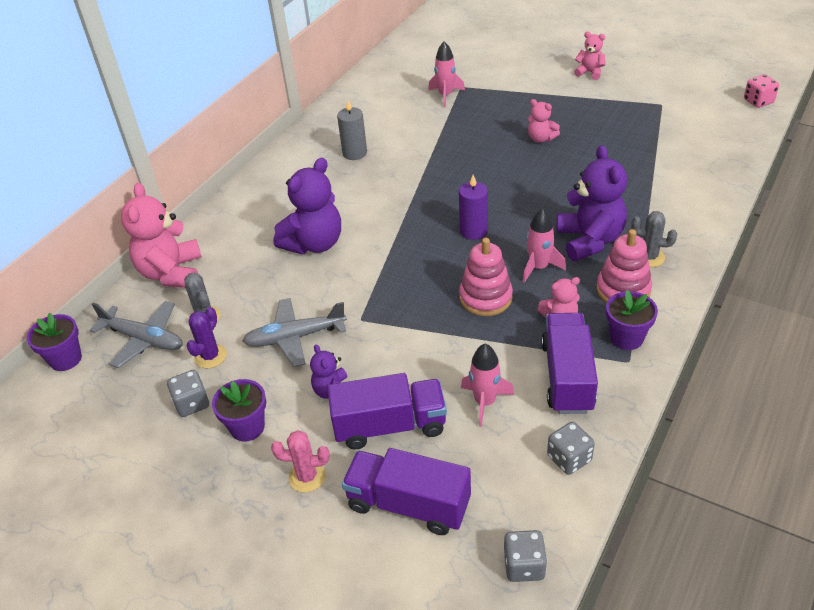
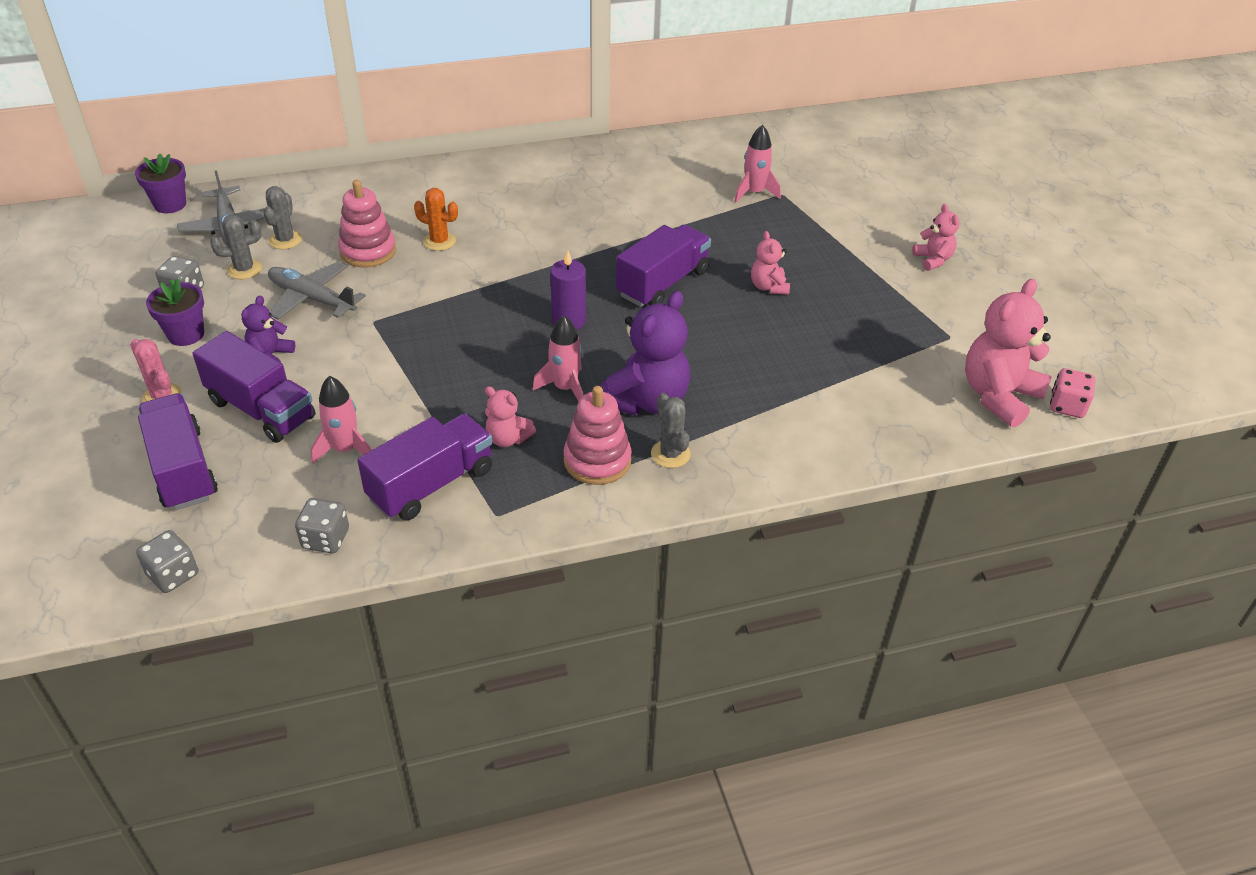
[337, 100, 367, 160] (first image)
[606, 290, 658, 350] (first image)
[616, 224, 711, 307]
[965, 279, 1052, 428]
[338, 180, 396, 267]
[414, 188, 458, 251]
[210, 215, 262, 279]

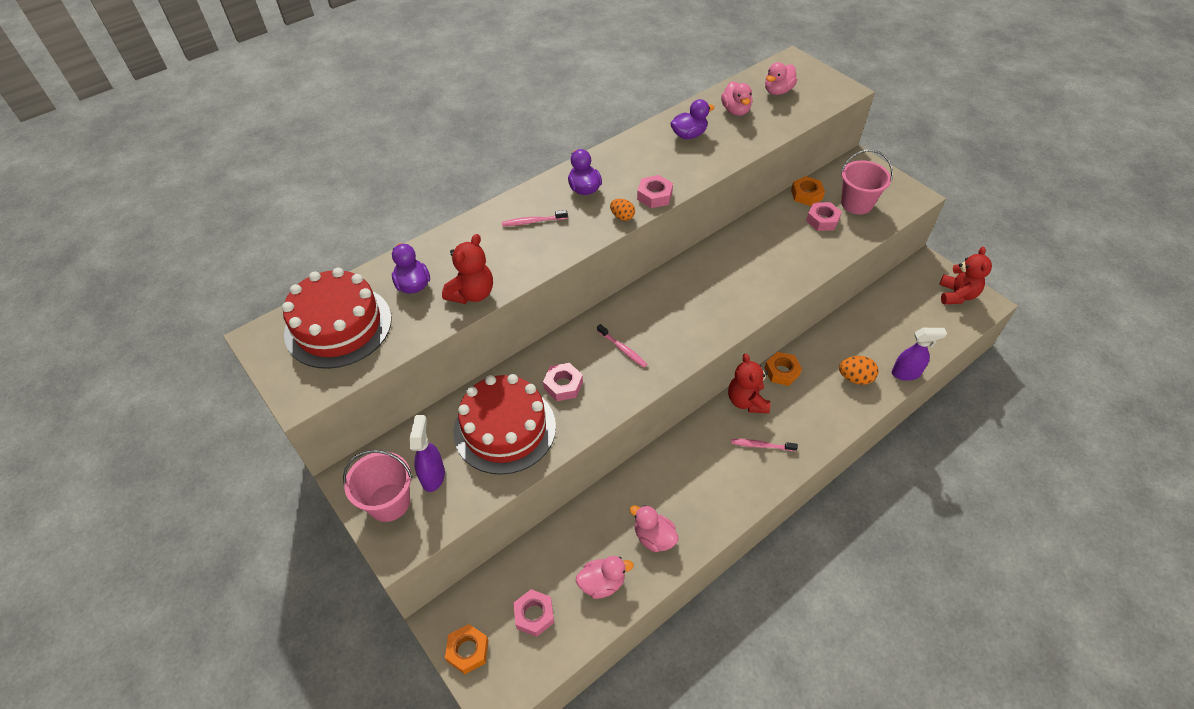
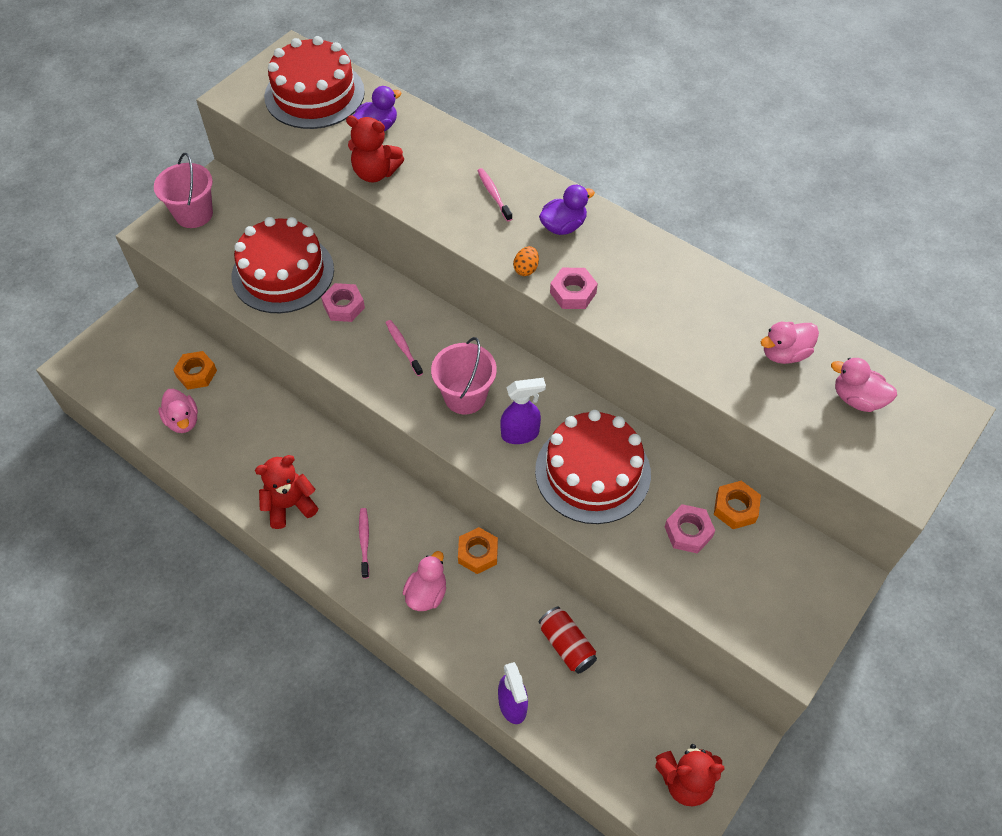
[513, 589, 554, 637] (first image)
[670, 99, 714, 139] (first image)
[839, 356, 879, 385] (first image)
[535, 410, 651, 524]
[539, 607, 597, 674]
[500, 378, 546, 444]
[173, 351, 217, 390]
[403, 551, 446, 611]
[255, 455, 318, 529]
[431, 337, 497, 414]
[386, 320, 423, 376]

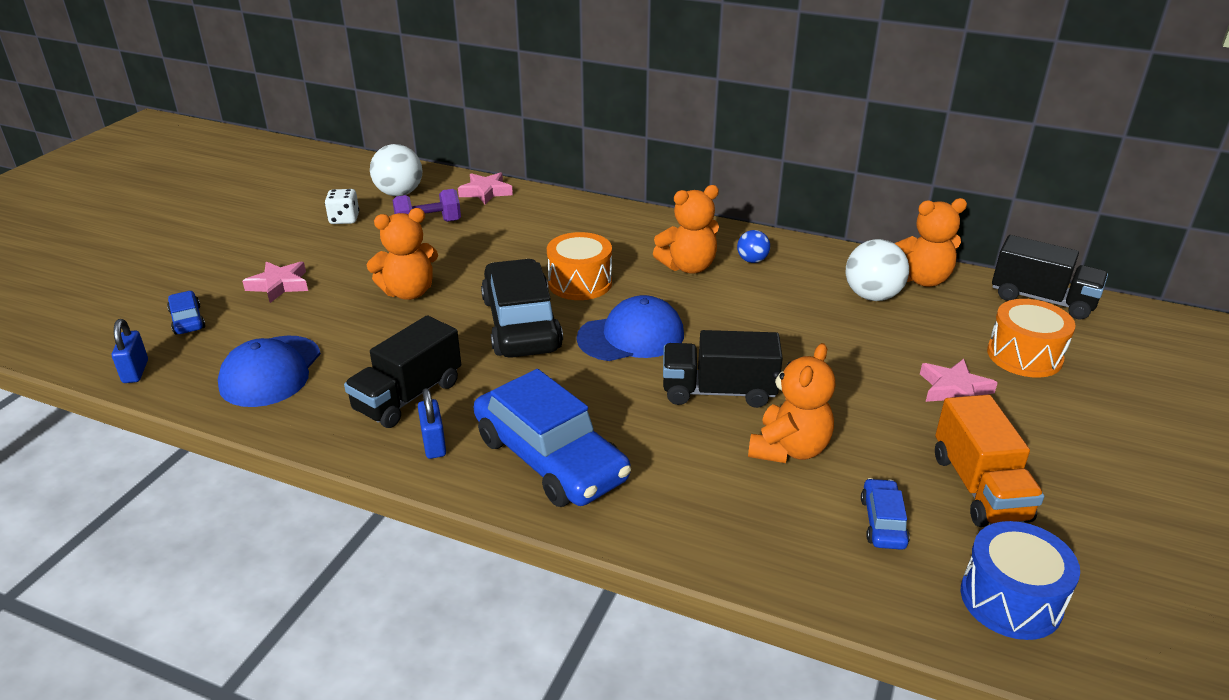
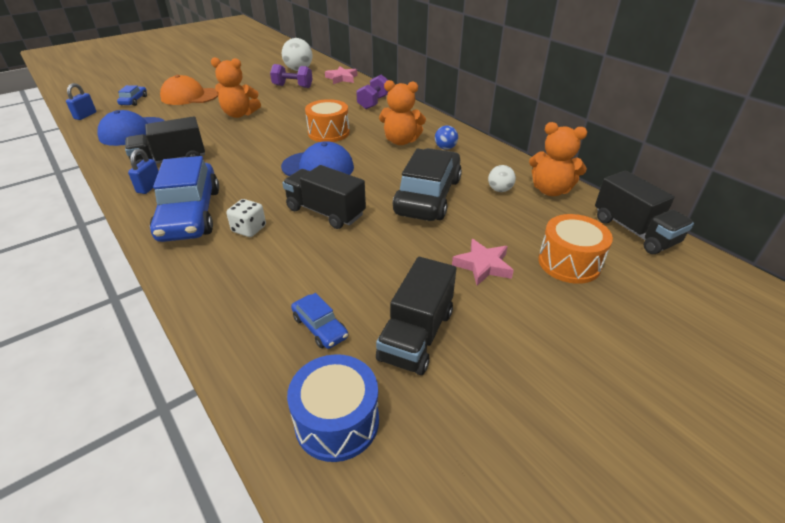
[748, 343, 835, 463] (first image)
[356, 75, 388, 109]
[226, 199, 266, 237]
[393, 148, 462, 221]
[160, 75, 218, 105]
[376, 257, 456, 375]
[291, 293, 348, 349]
[488, 165, 516, 192]

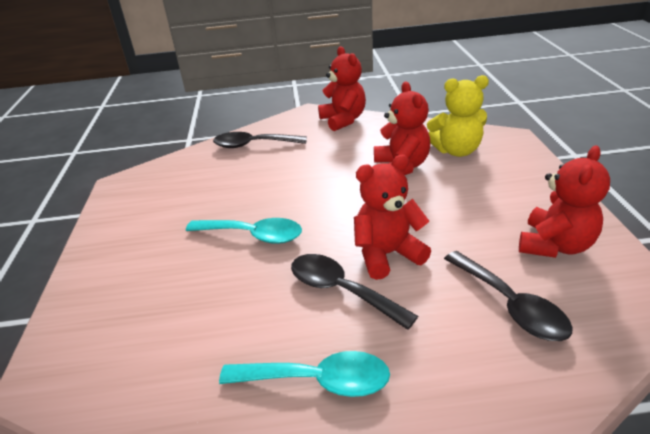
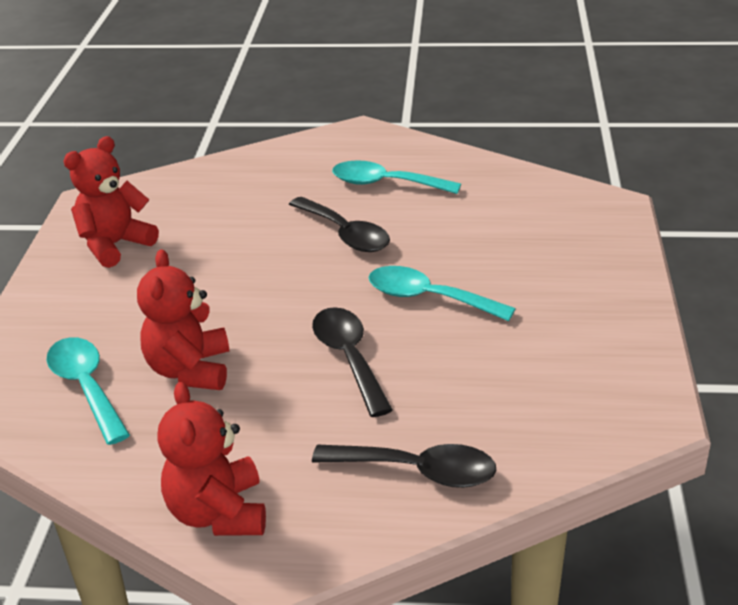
[354, 155, 431, 280] (first image)
[312, 307, 393, 417]
[46, 337, 130, 445]

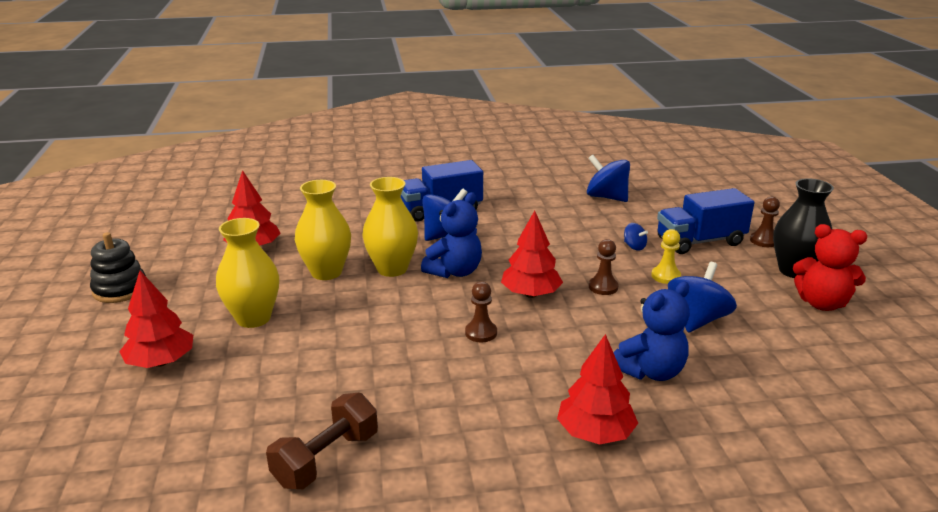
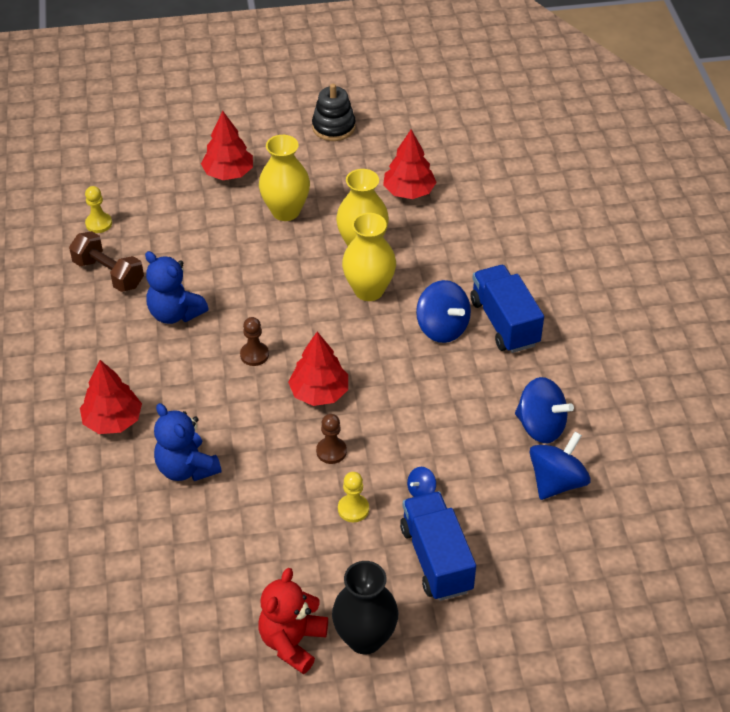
[750, 197, 780, 247] (first image)
[85, 186, 112, 233]
[145, 251, 209, 324]
[515, 377, 574, 443]

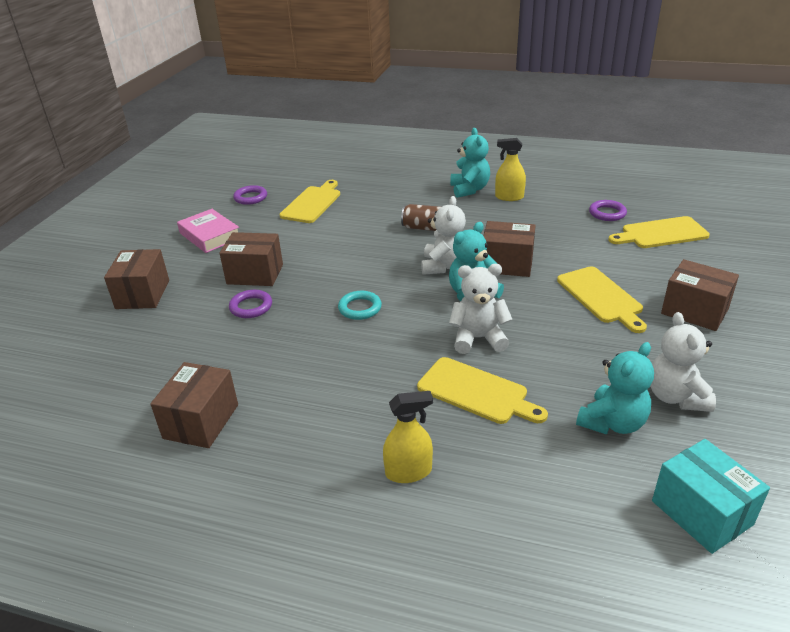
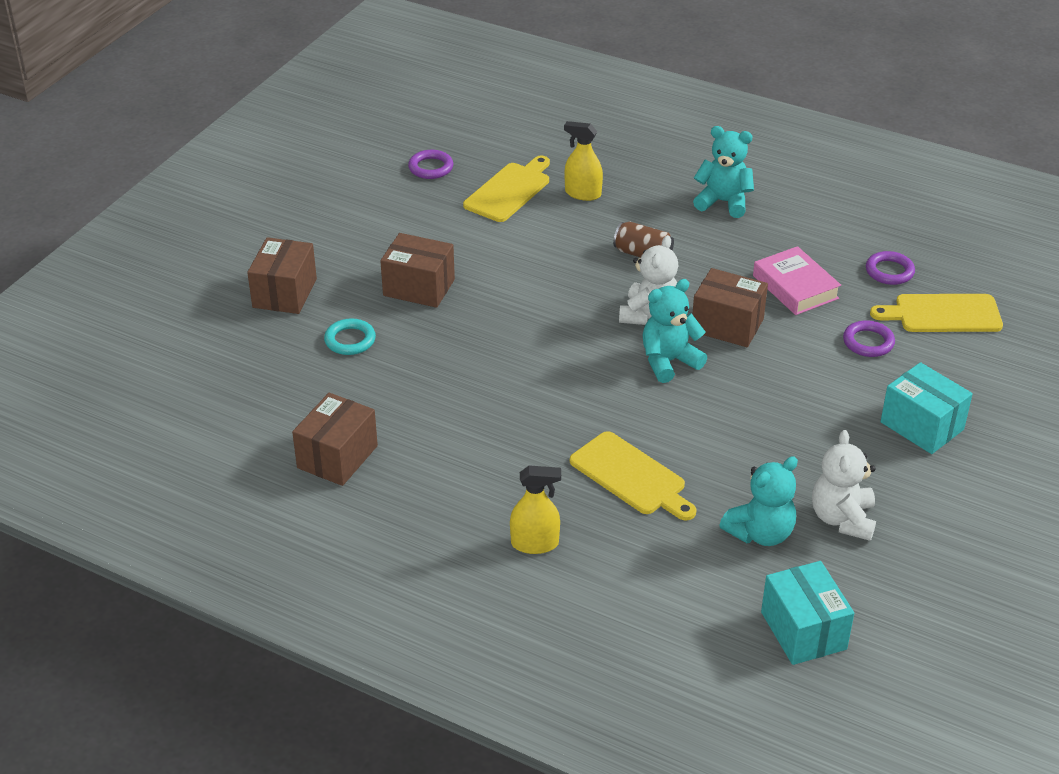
[449, 264, 513, 354] (first image)
[557, 267, 647, 333] (first image)
[753, 246, 841, 315]
[843, 320, 895, 357]
[324, 318, 376, 355]
[564, 121, 603, 201]
[881, 362, 973, 454]
[693, 126, 754, 218]

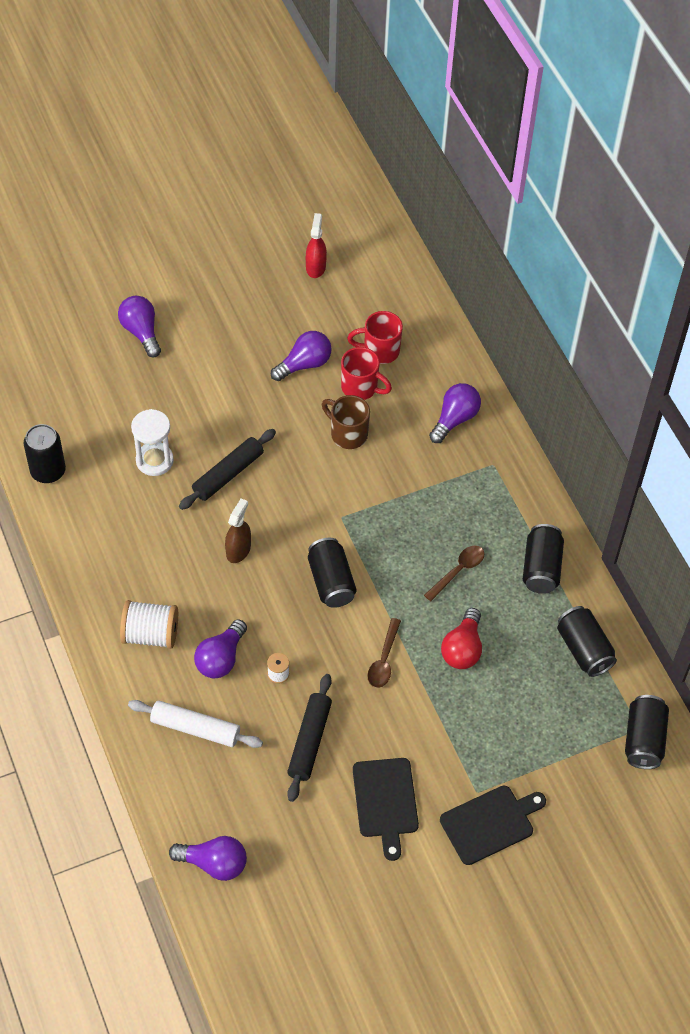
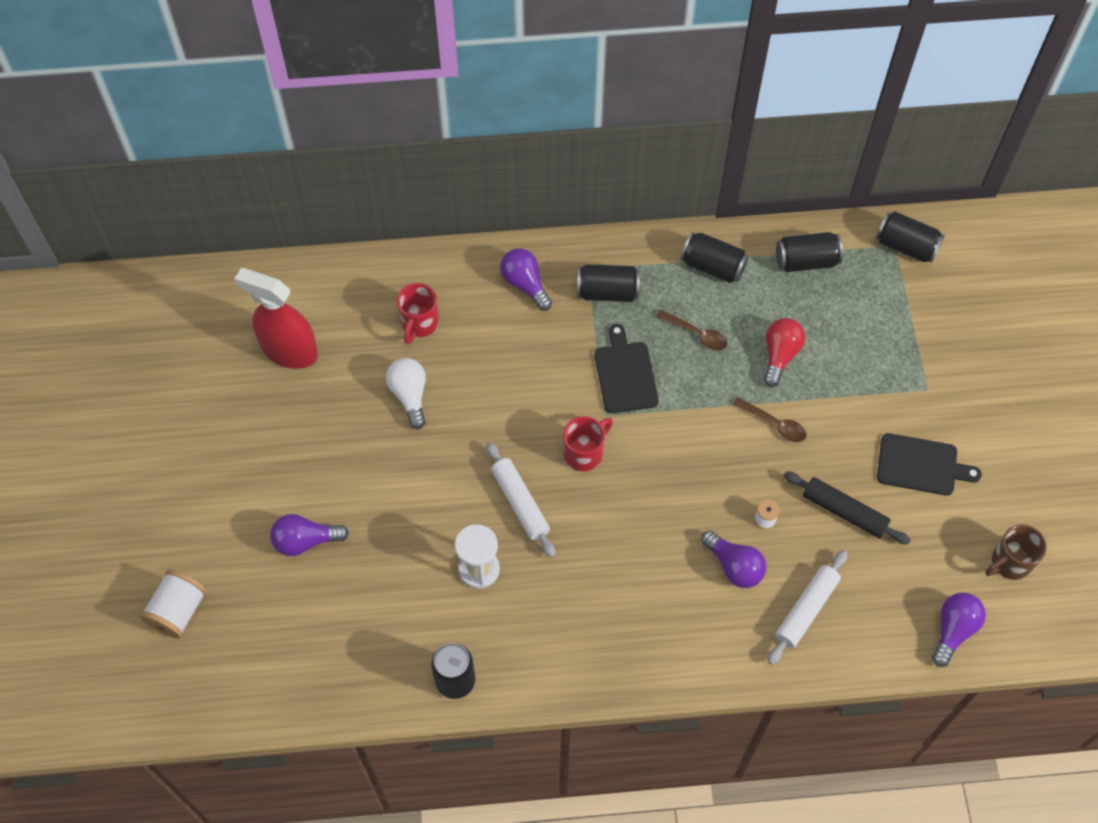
[225, 499, 251, 563] (first image)
[140, 569, 207, 639]
[577, 264, 640, 302]
[985, 524, 1047, 580]
[563, 416, 613, 471]
[595, 324, 659, 413]
[486, 442, 555, 558]
[386, 358, 426, 430]
[656, 309, 727, 351]
[764, 318, 805, 387]
[234, 268, 318, 369]

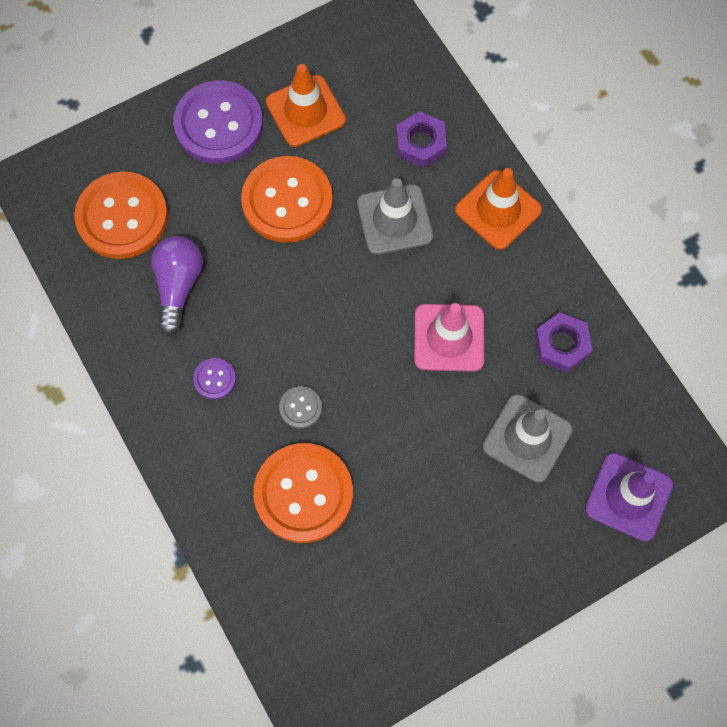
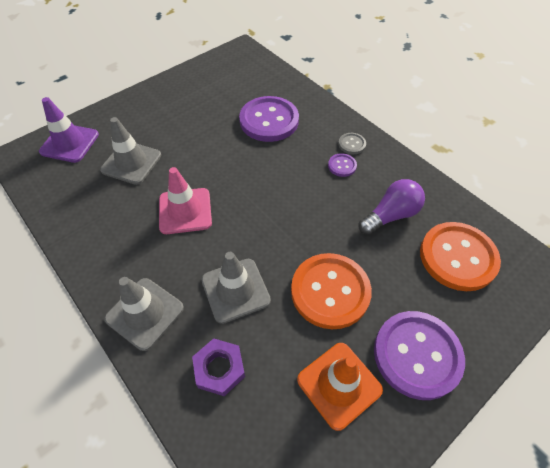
[535, 312, 593, 373] (first image)
[338, 133, 366, 154]
[239, 96, 299, 142]
[105, 277, 184, 351]
[359, 179, 425, 235]

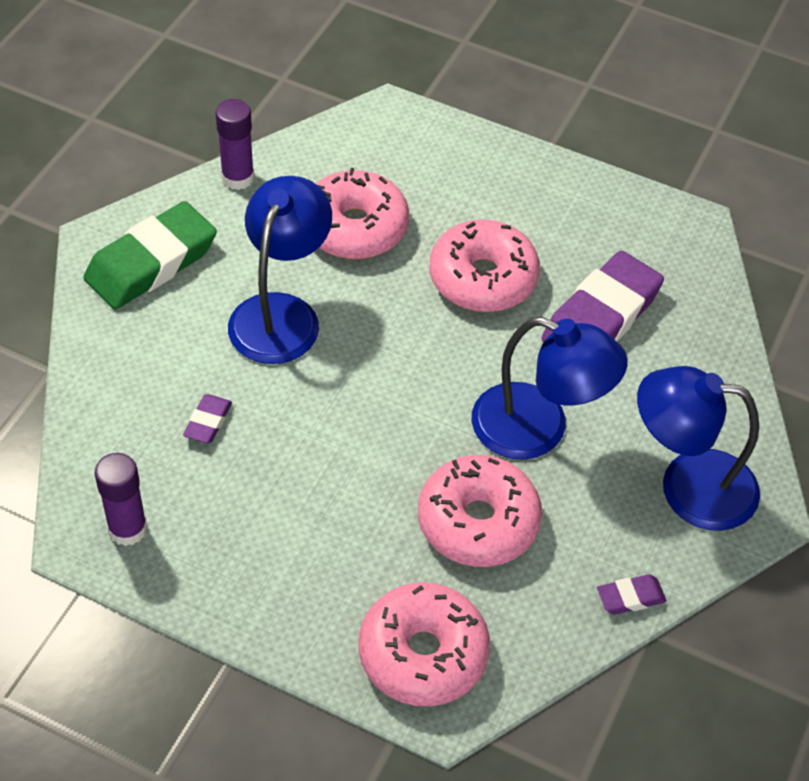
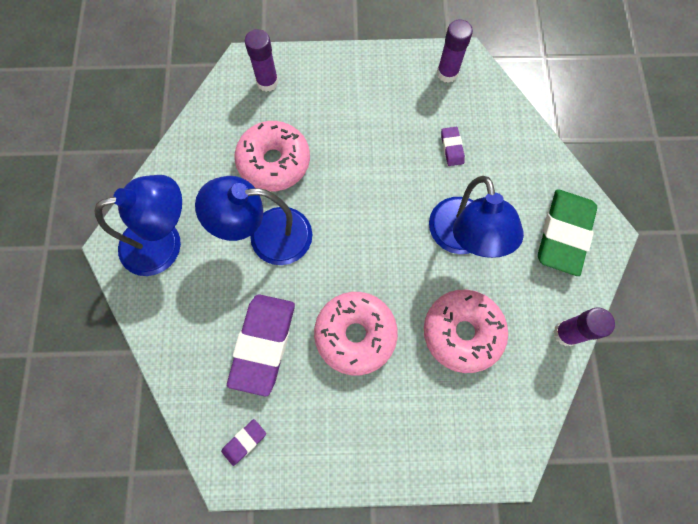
[221, 419, 266, 466]
[245, 29, 279, 92]

